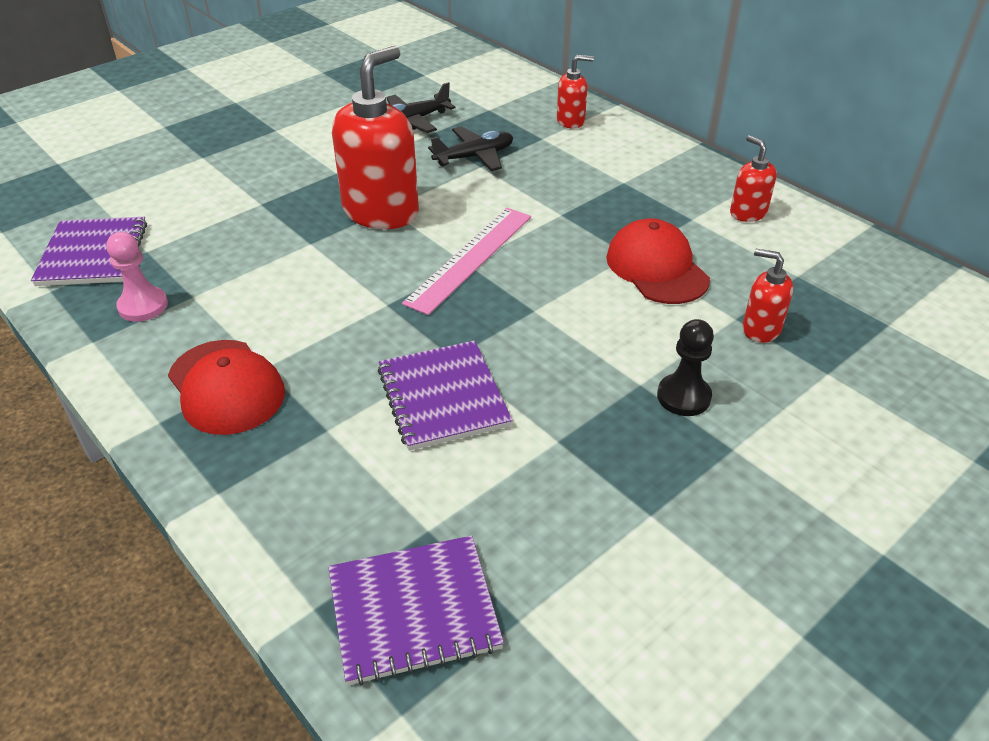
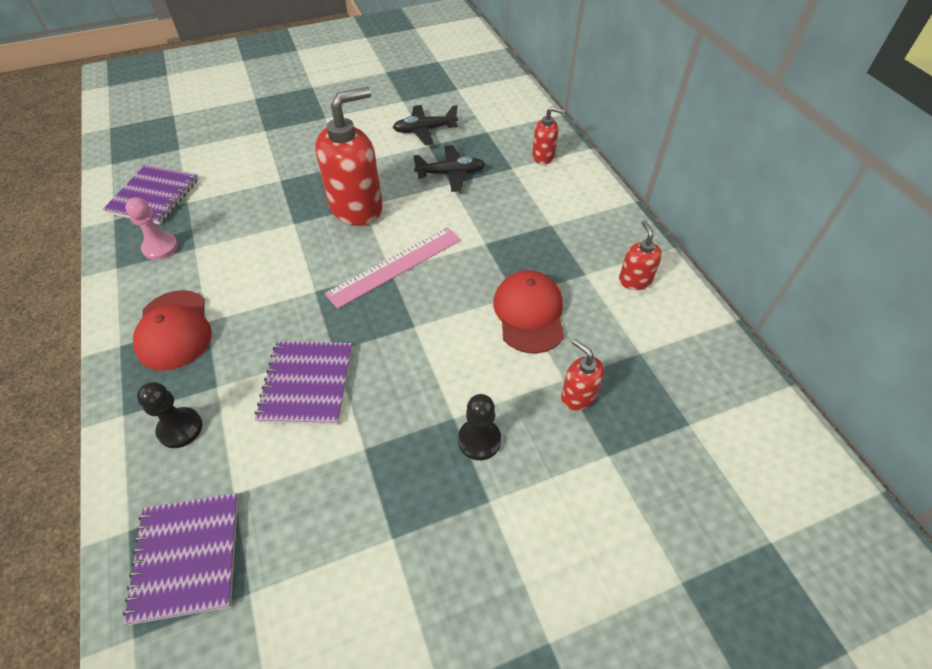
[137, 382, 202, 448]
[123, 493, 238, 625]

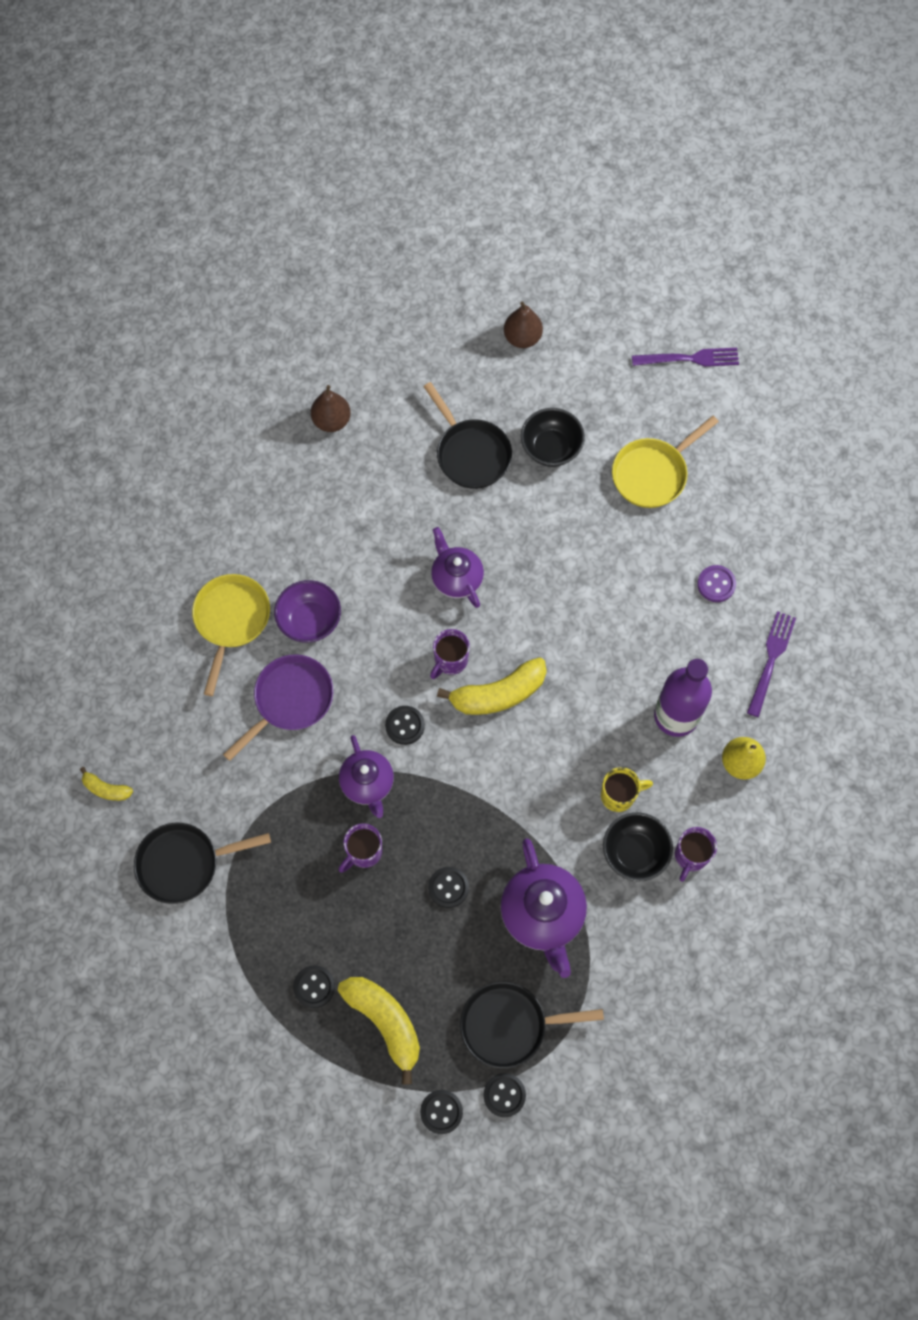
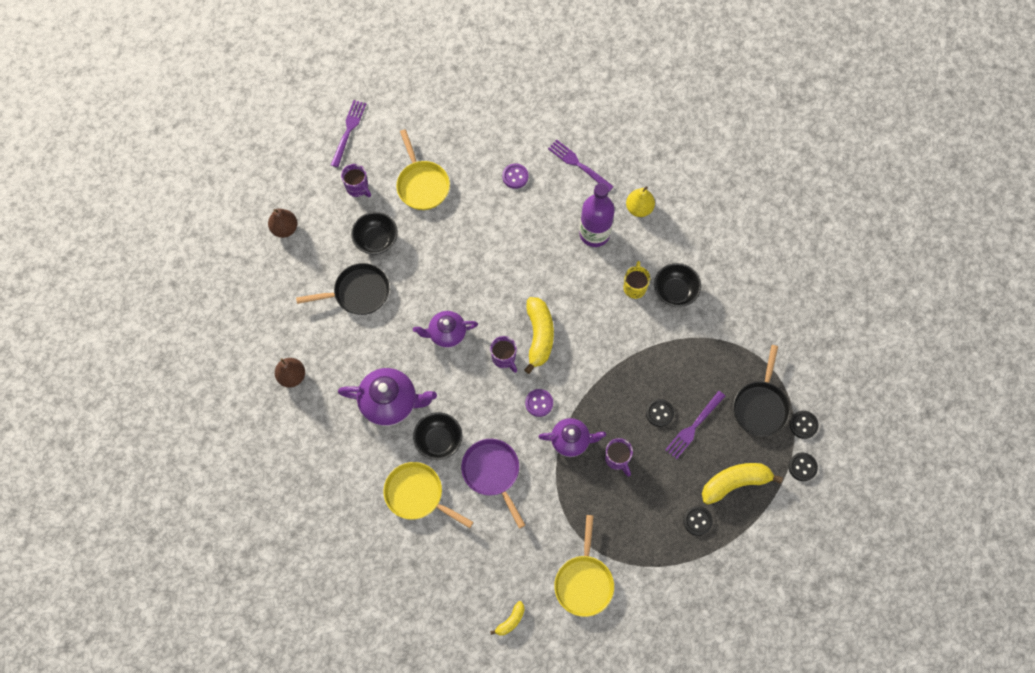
[665, 391, 725, 459]
[338, 368, 437, 426]
[341, 164, 371, 197]
[554, 515, 614, 617]
[413, 412, 462, 460]
[525, 389, 553, 417]

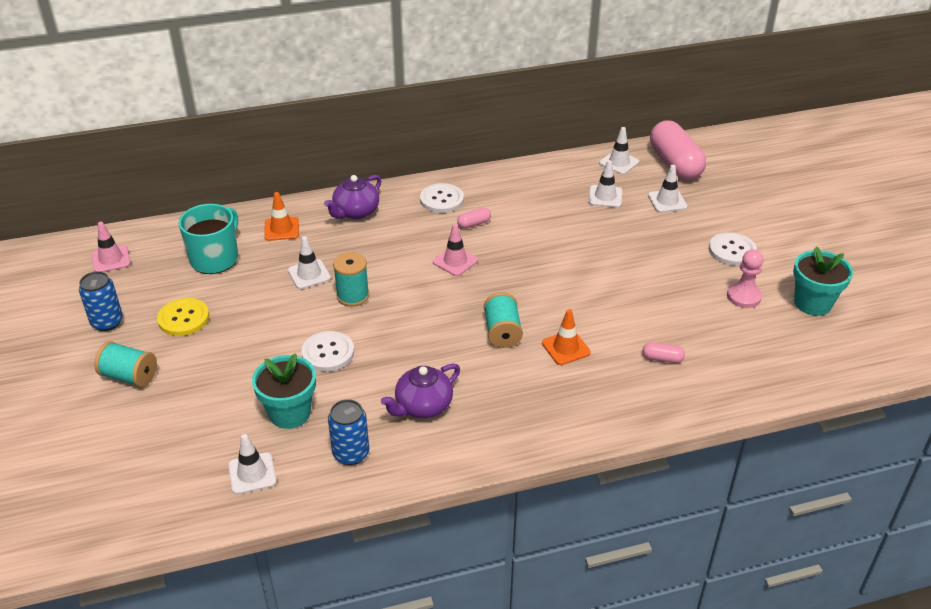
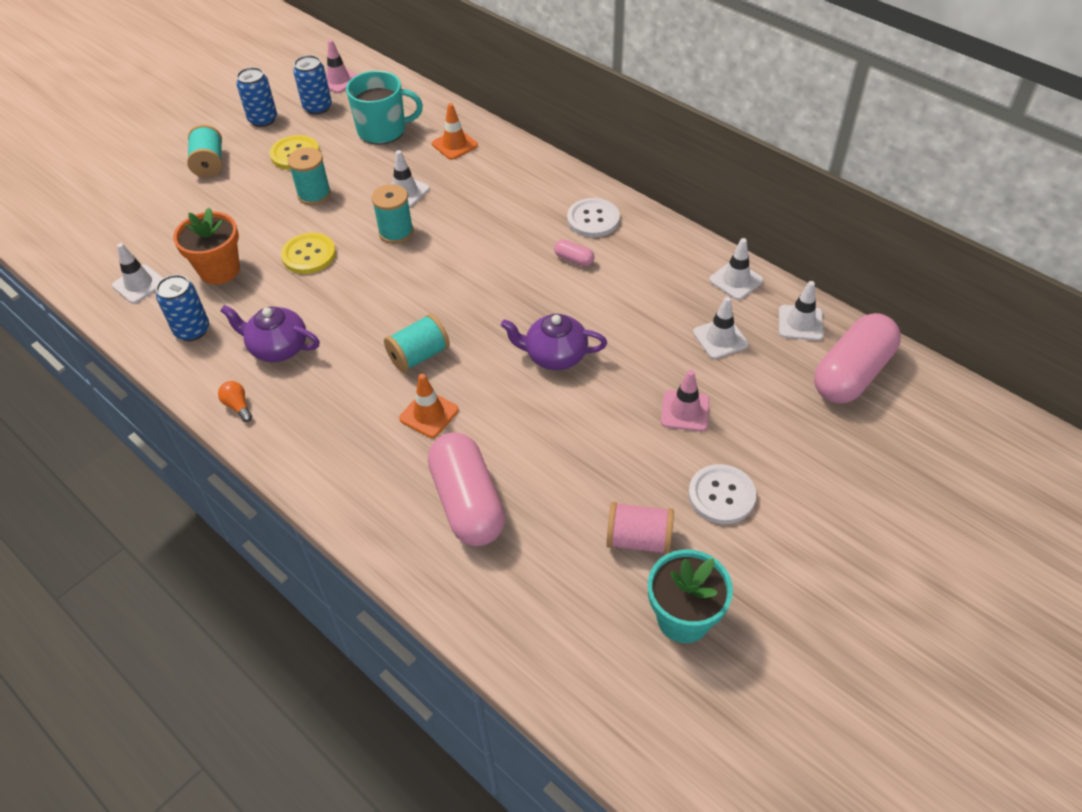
[218, 381, 252, 422]
[287, 147, 331, 205]
[293, 55, 332, 115]
[501, 314, 607, 370]
[661, 370, 710, 431]
[709, 238, 764, 300]
[606, 502, 674, 555]
[173, 208, 240, 285]
[281, 233, 336, 274]
[428, 433, 506, 546]

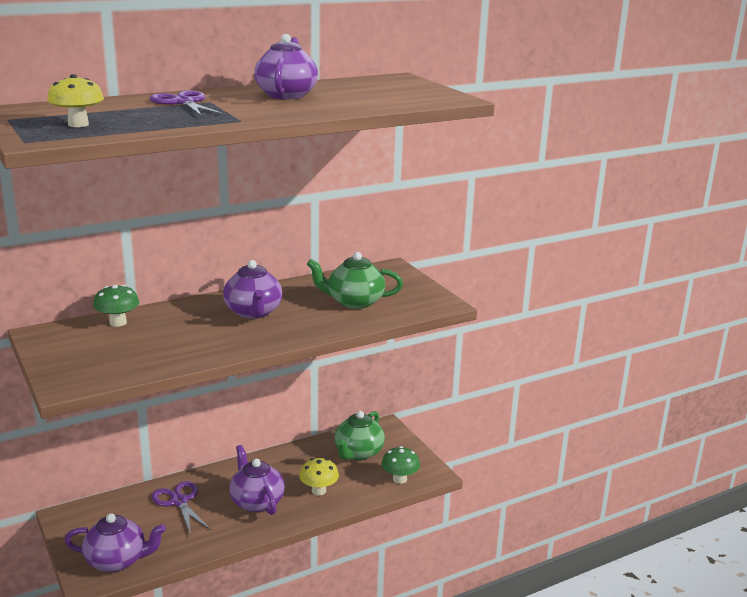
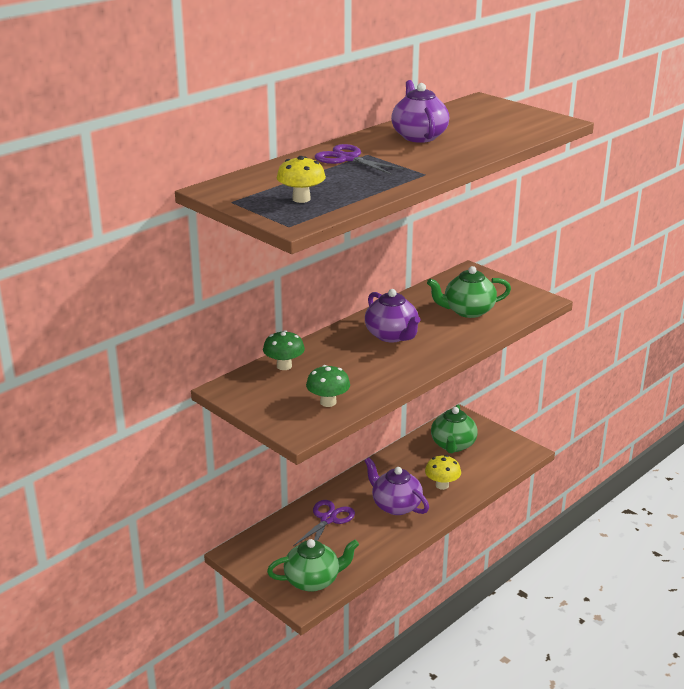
[306, 365, 350, 407]
[267, 539, 359, 592]
[293, 500, 355, 546]

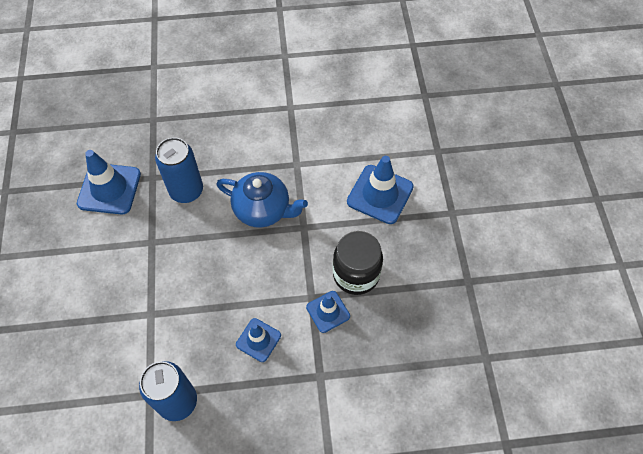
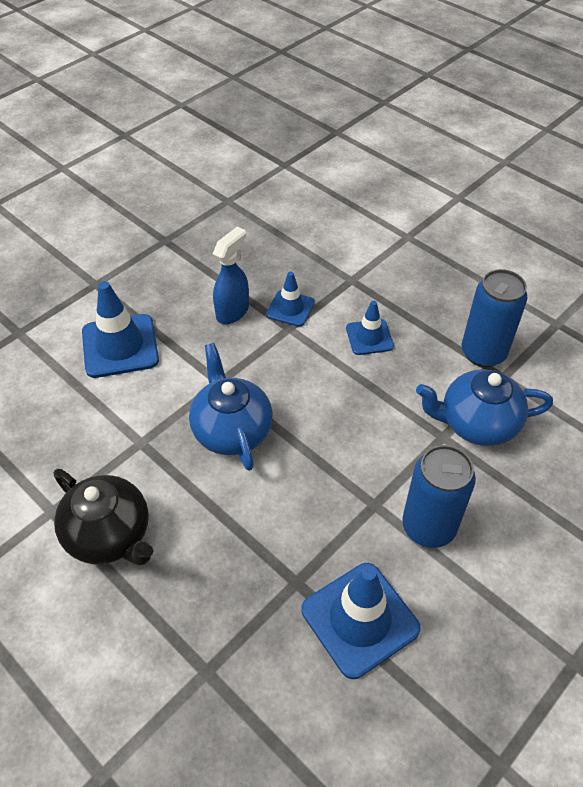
[54, 469, 153, 566]
[416, 369, 553, 446]
[402, 445, 476, 548]
[213, 227, 249, 324]

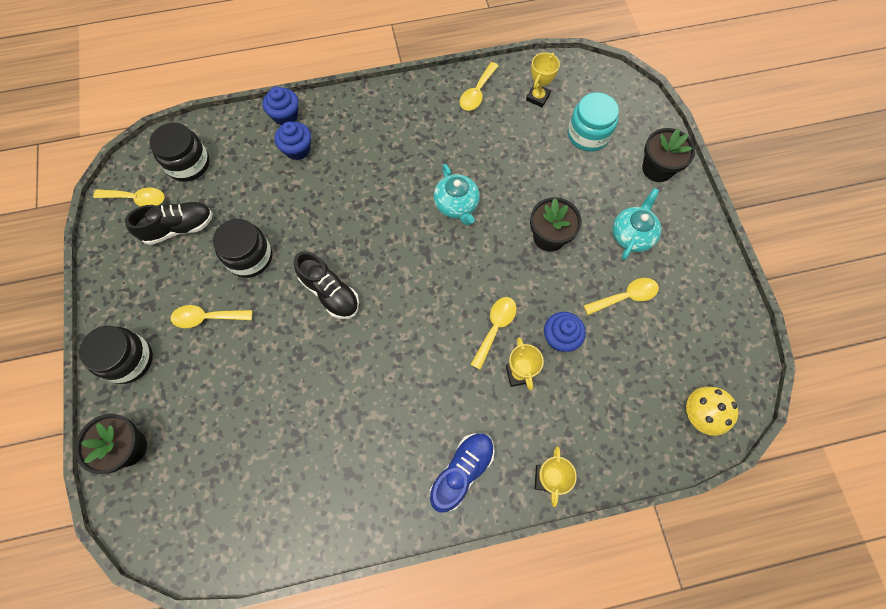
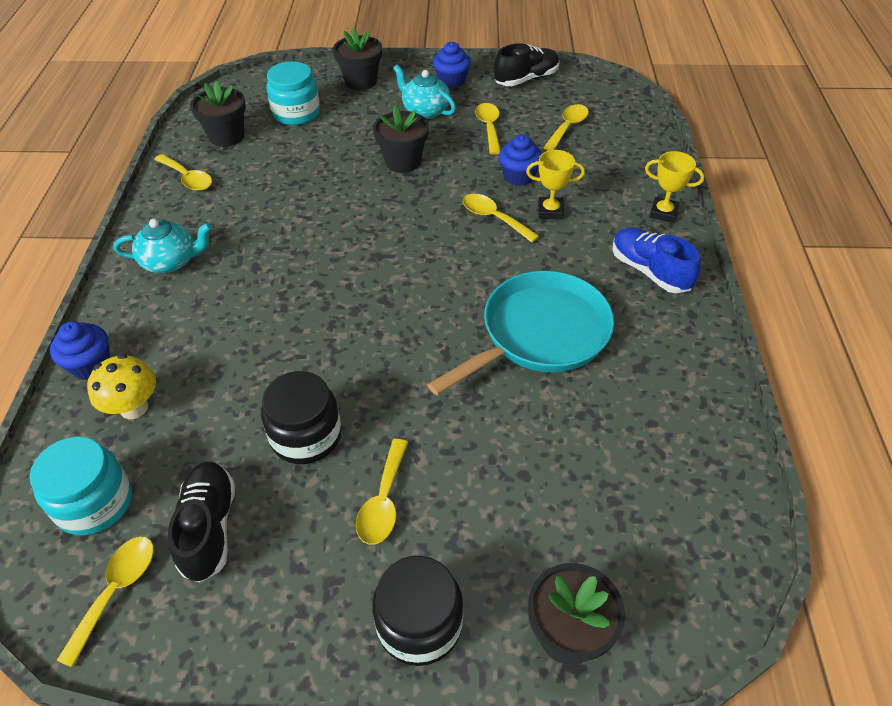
[427, 271, 614, 395]
[543, 104, 589, 151]
[433, 42, 471, 88]
[494, 43, 560, 86]
[113, 219, 212, 273]
[87, 354, 156, 419]
[190, 80, 246, 147]
[30, 437, 132, 535]

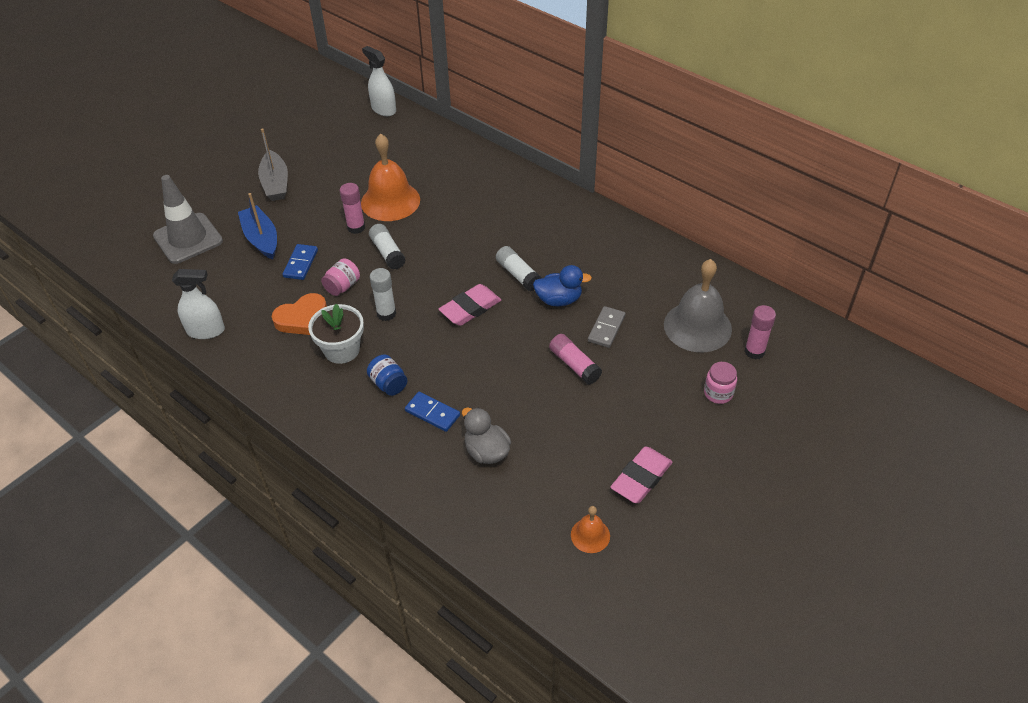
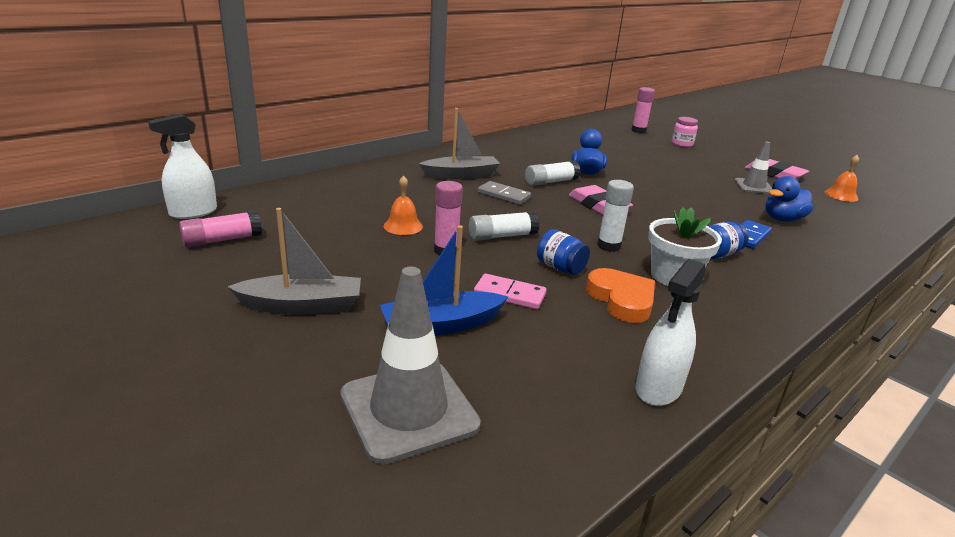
[664, 259, 732, 352] (first image)
[419, 108, 500, 179]
[734, 142, 772, 194]
[179, 211, 262, 248]
[478, 181, 531, 205]
[474, 274, 546, 309]
[537, 229, 590, 275]
[765, 176, 813, 222]
[636, 259, 706, 406]
[384, 175, 423, 235]

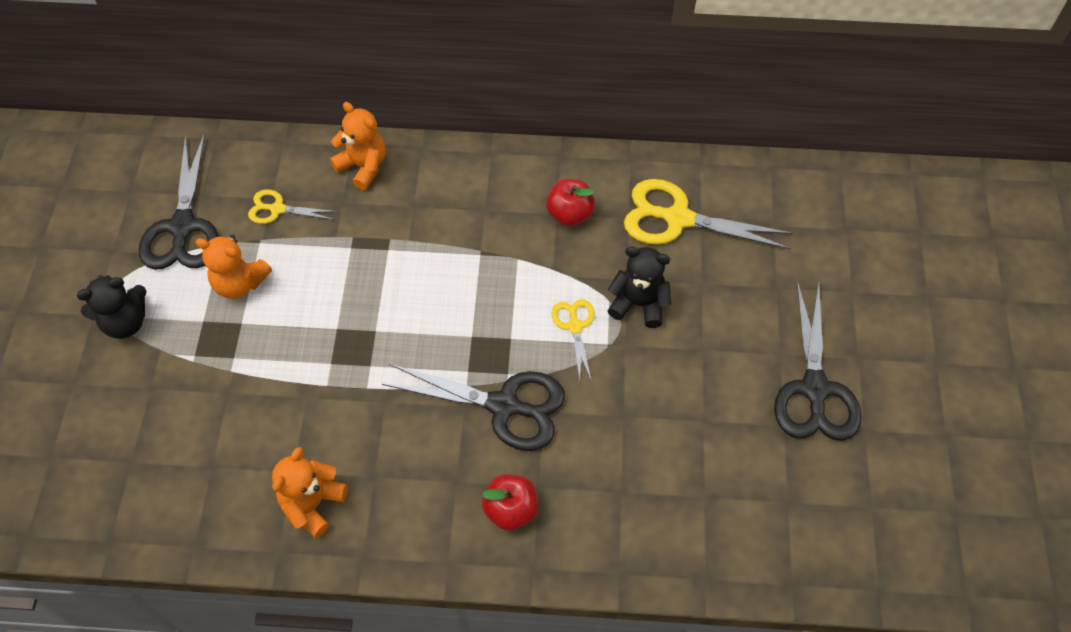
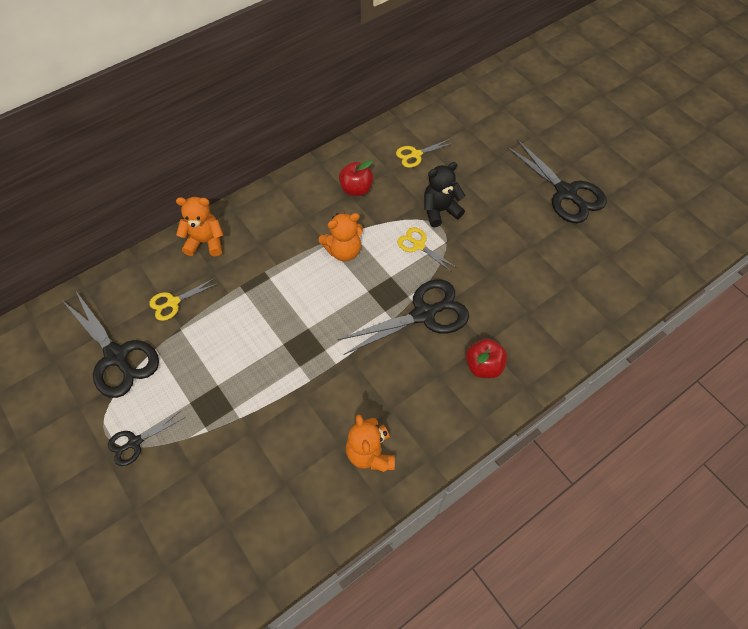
[318, 213, 363, 261]
[108, 410, 185, 466]
[396, 139, 454, 168]

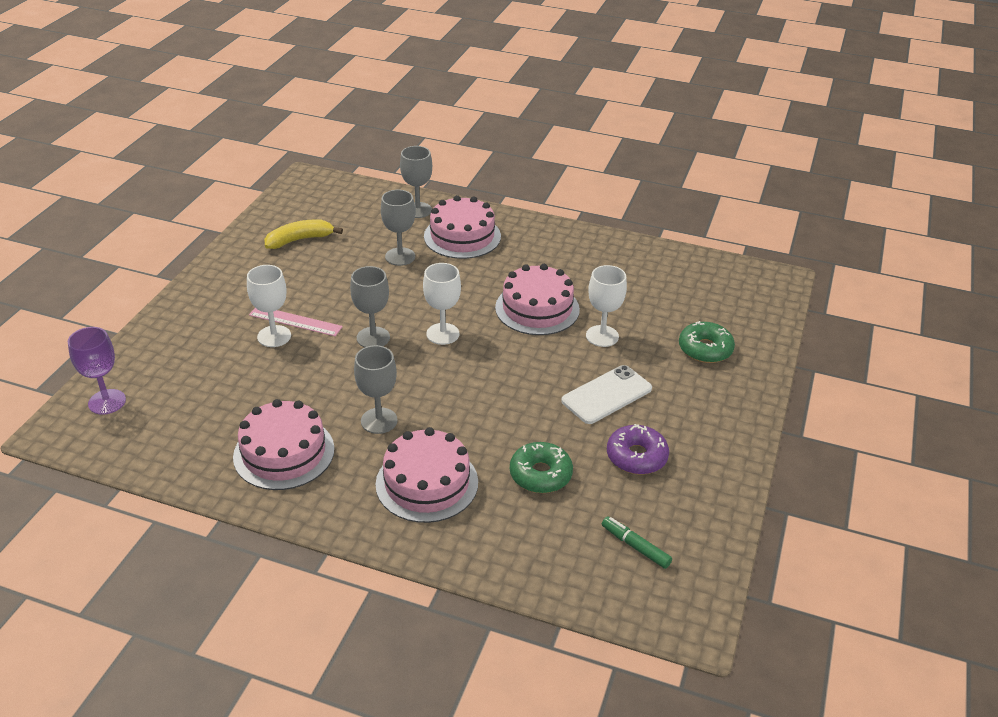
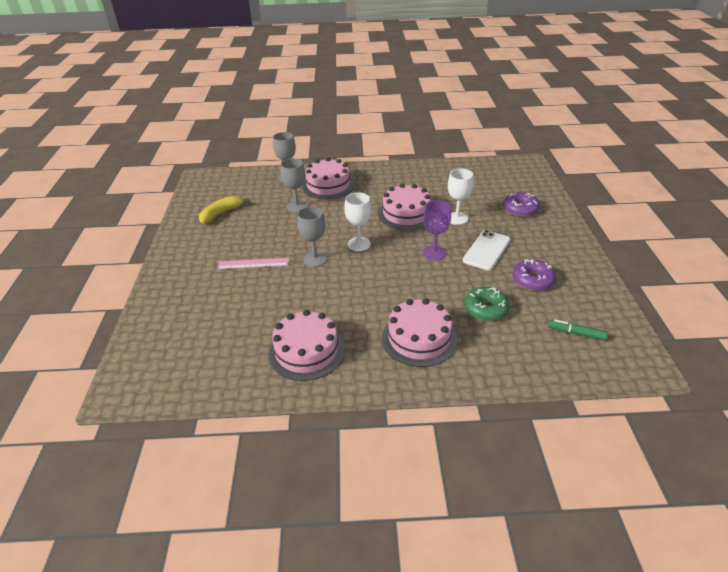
[247, 265, 291, 347] (first image)
[354, 345, 398, 434] (first image)
[423, 200, 451, 260]
[503, 192, 540, 217]

